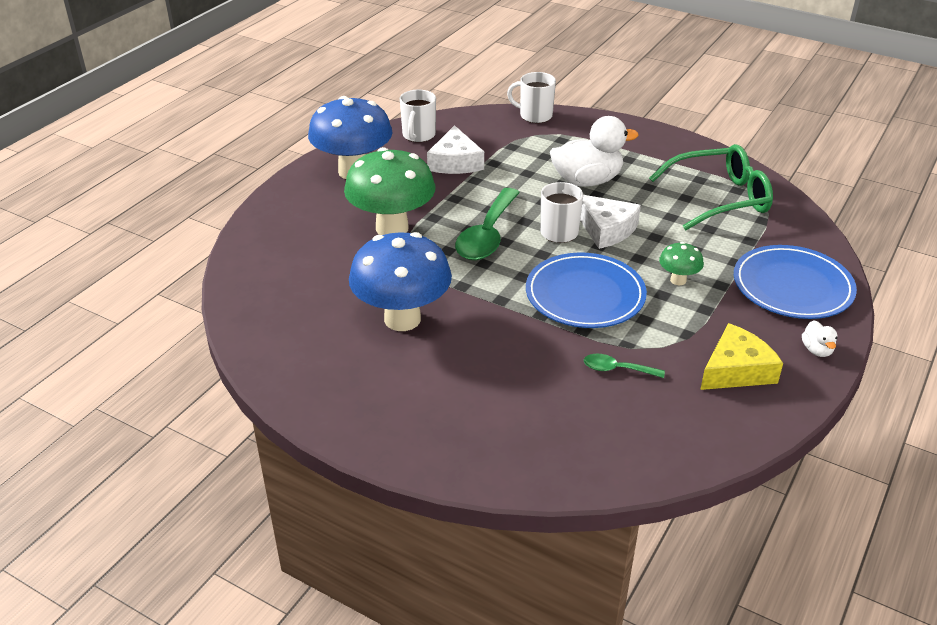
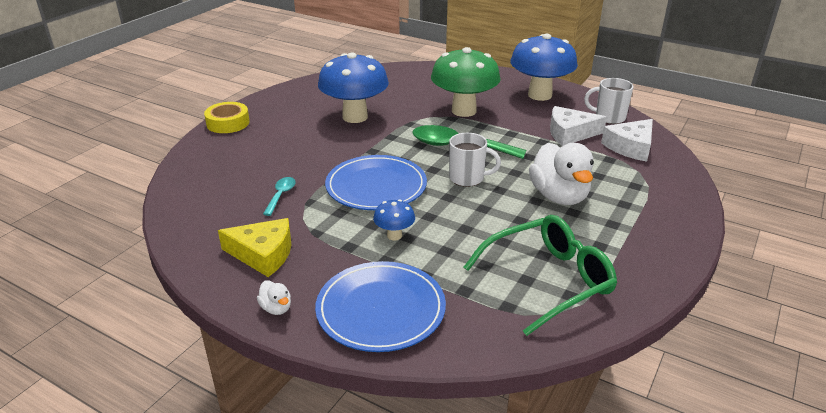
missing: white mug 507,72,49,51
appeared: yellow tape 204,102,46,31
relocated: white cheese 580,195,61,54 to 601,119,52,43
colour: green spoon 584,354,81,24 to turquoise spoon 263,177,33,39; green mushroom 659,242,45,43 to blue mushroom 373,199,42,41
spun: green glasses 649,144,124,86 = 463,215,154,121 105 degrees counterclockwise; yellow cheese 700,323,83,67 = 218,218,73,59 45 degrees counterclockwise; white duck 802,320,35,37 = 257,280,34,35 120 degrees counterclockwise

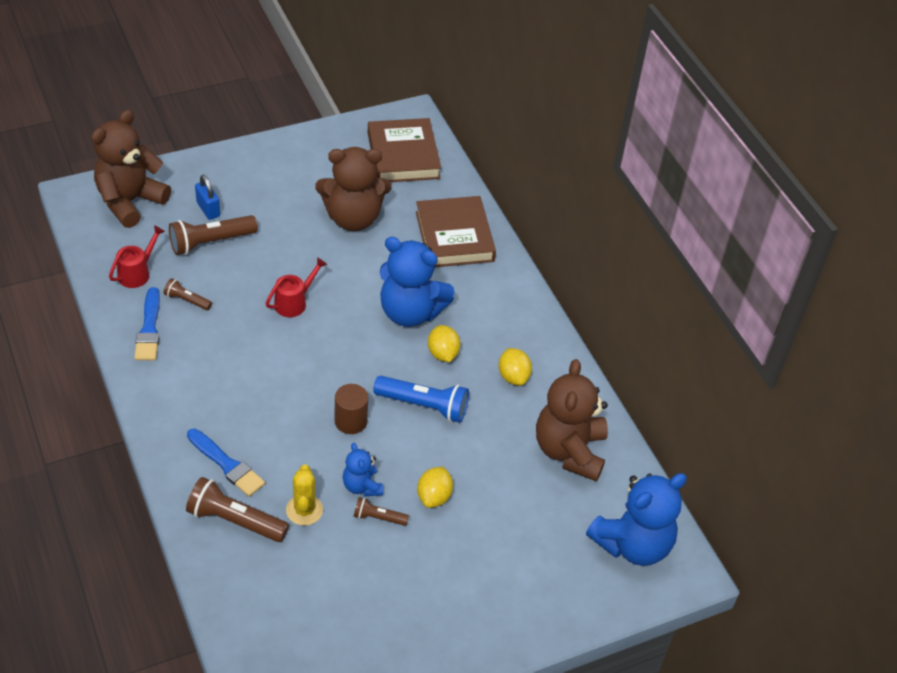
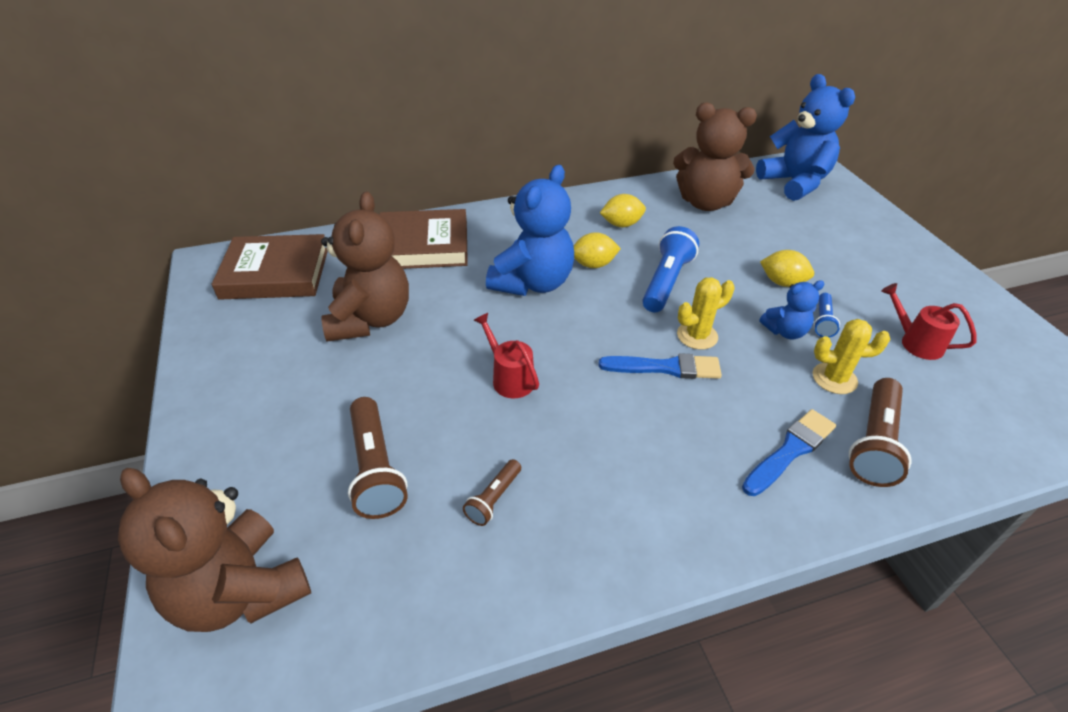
missing: blue padlock 195,175,25,45
relocated: red watering can 109,225,56,63 to 881,283,96,77; blue brush 134,287,26,73 to 599,353,123,26
exchanged: brown cylinder 335,384,33,50 to yellow cactus 677,277,58,73
colour: brown flashlight 353,497,56,29 to blue flashlight 814,293,26,45

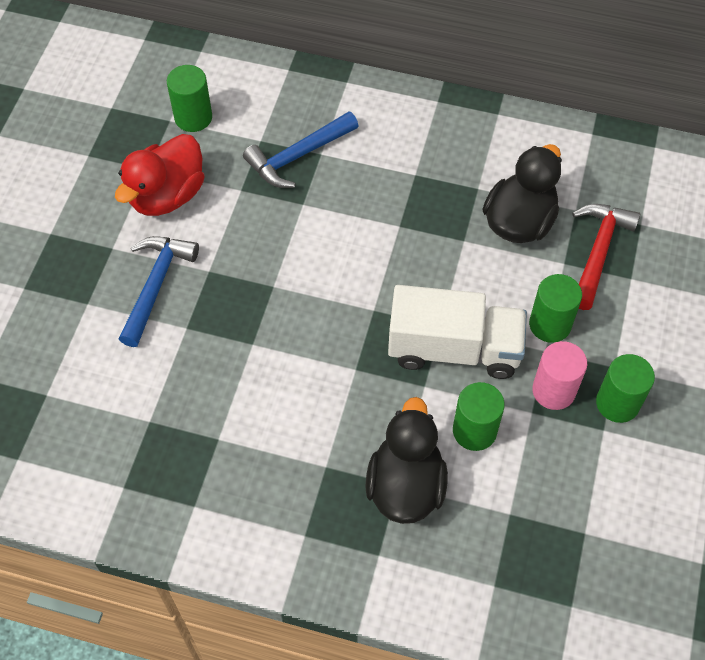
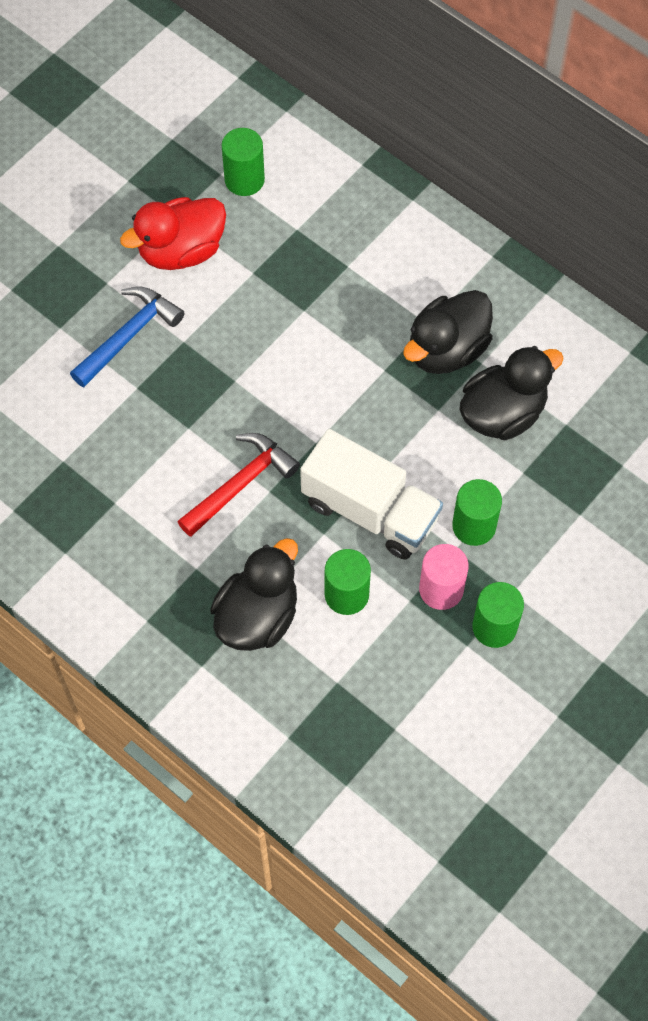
missing: blue hammer 243,111,115,77
appeared: black duck 403,290,90,84
relocated: red hammer 572,204,68,106 to 177,433,123,104

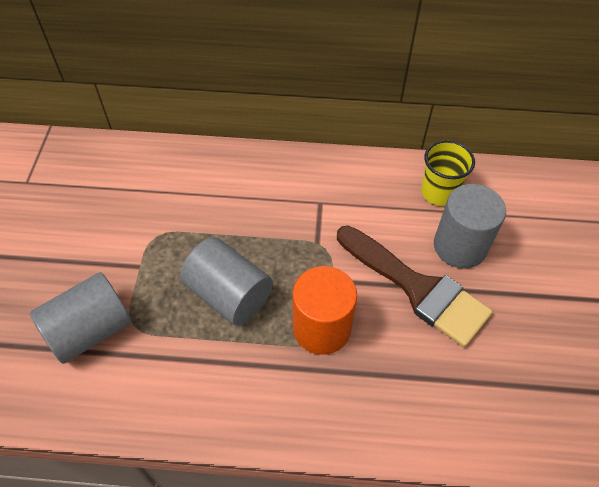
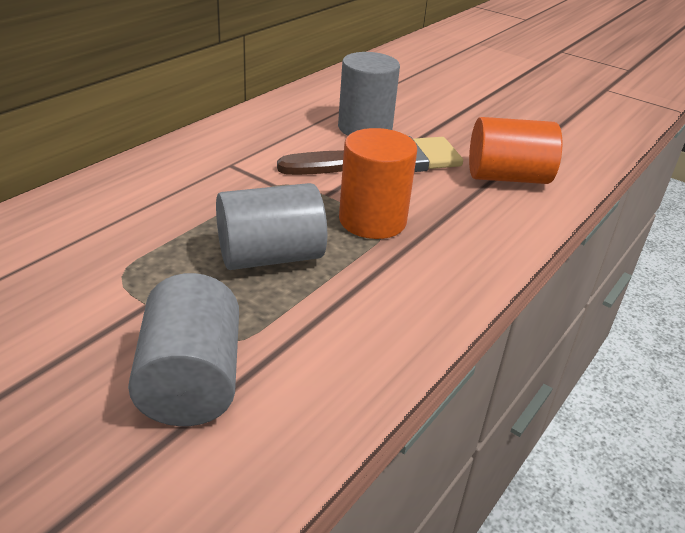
missing: yellow cup 421,140,54,66
appeared: orange cylinder 469,117,94,67

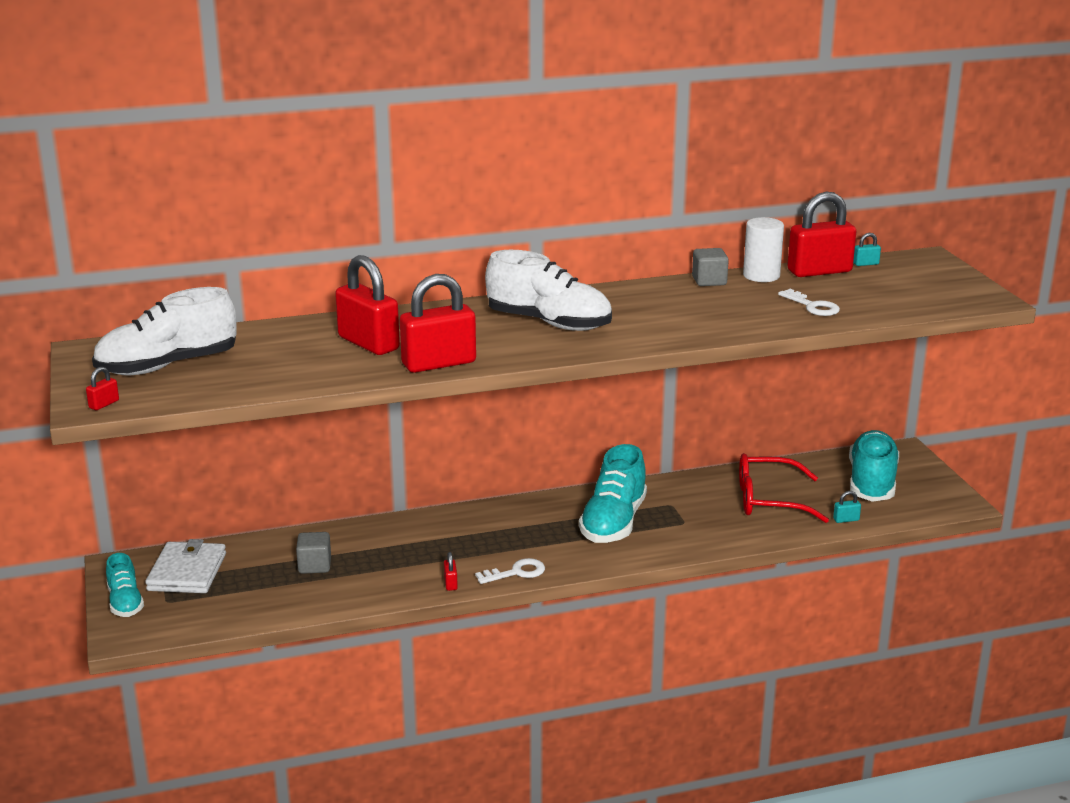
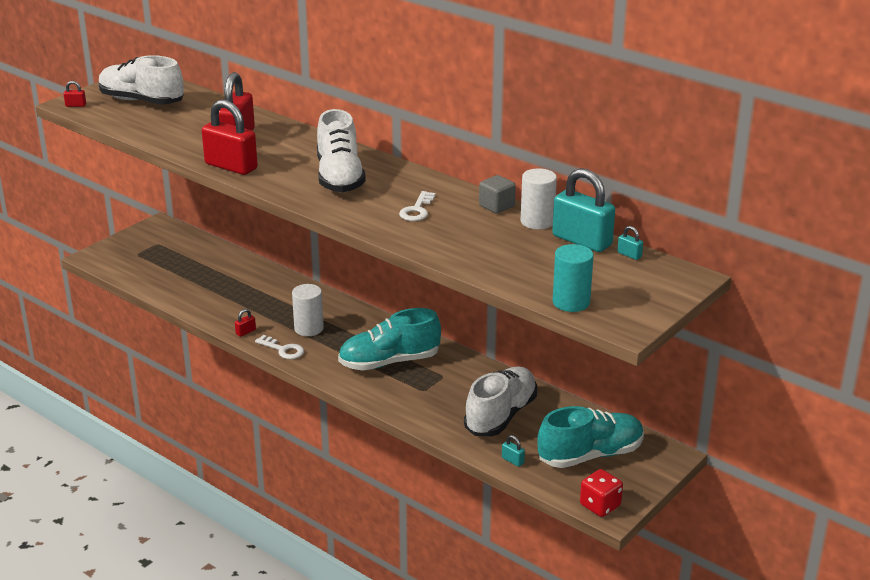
missing: turquoise shoe 106,553,38,64; white wallet 145,539,81,54; grey cube 296,532,35,42
appeared: white cylinder 292,284,32,52; turquoise cylinder 553,244,41,68; red dice 580,469,43,48
relocated: white key 778,289,62,27 to 399,191,36,30
exchanged: red glasses 739,453,90,70 to white shoe 464,366,73,70
colour: red padlock 787,192,69,85 to turquoise padlock 552,168,63,84

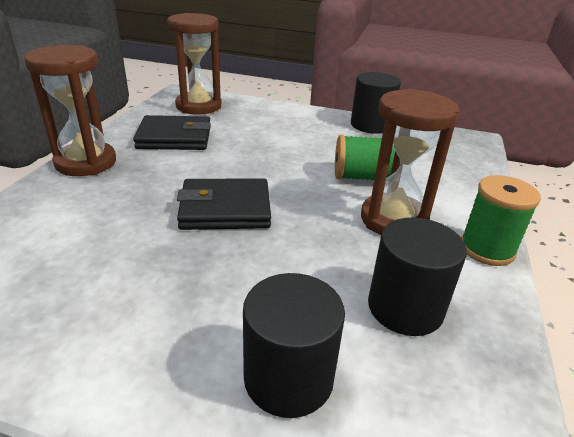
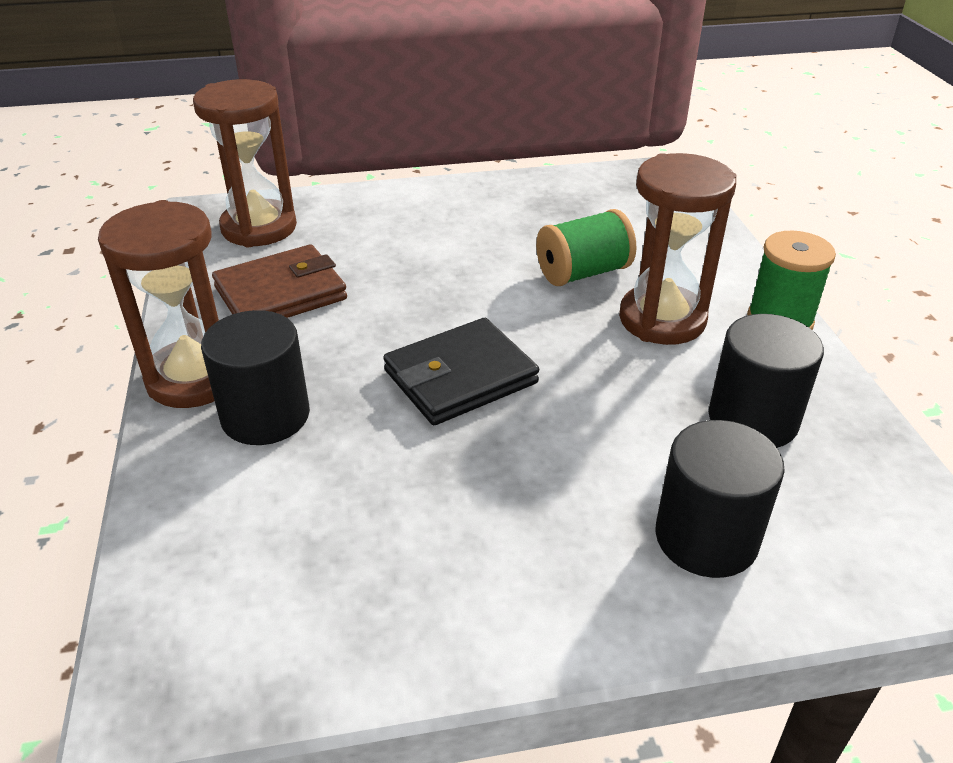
relocated: black cylinder 351,72,50,62 to 201,310,109,135
colour: black wallet 133,115,78,35 to brown wallet 212,244,135,74

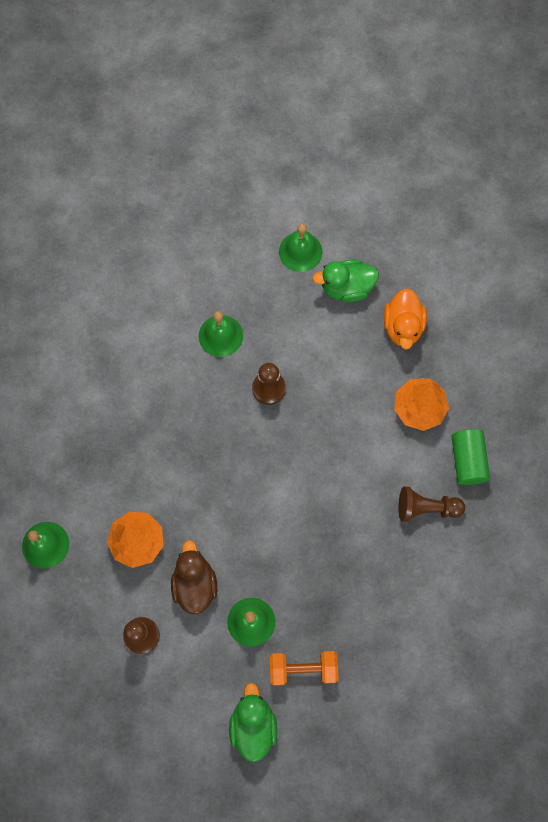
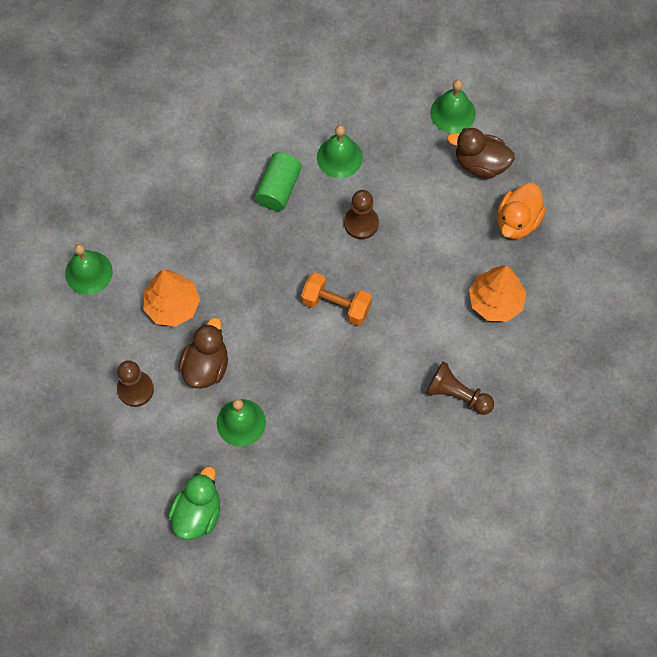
relocated: orange dumbbell 270,651,68,35 to 301,272,71,54; green cylinder 452,429,38,56 to 255,152,47,59
colour: green duck 312,259,67,43 to brown duck 447,128,68,51

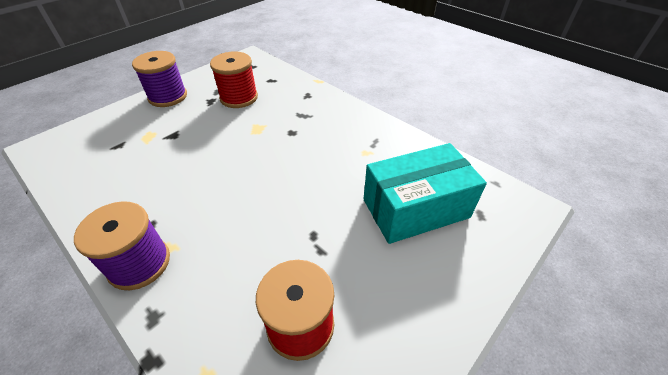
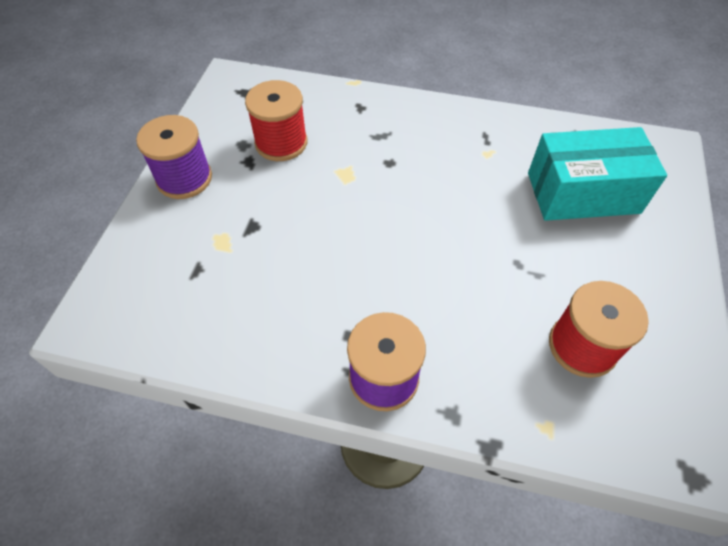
spun: turquoise box 364,143,123,101 = 528,127,139,94 45 degrees clockwise

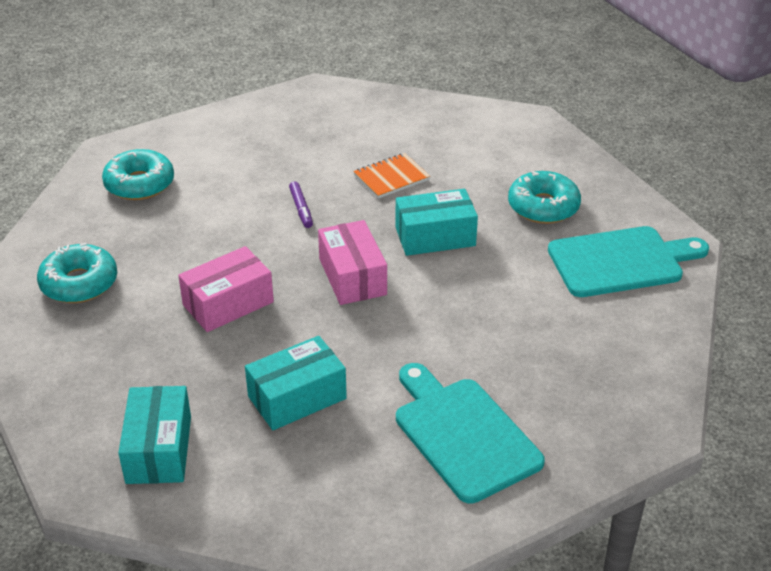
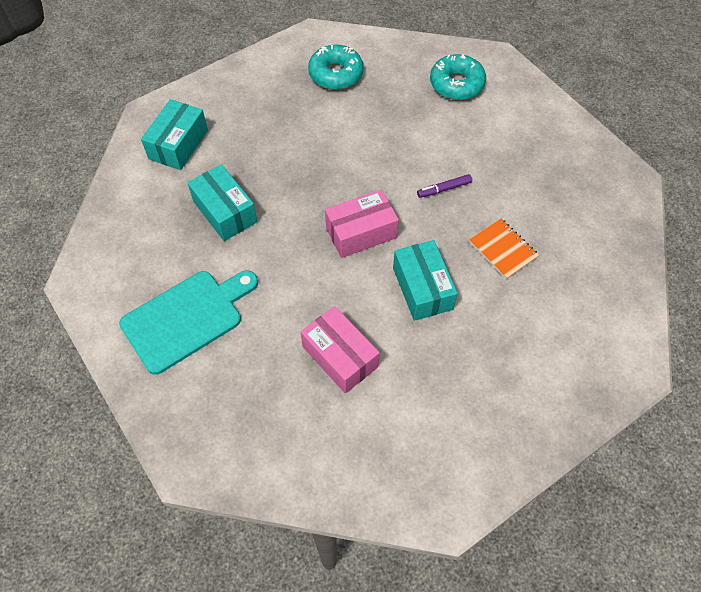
missing: turquoise donut 508,171,73,53; turquoise cutting board 548,226,161,71
relocated: pink box 178,246,96,86 to 300,306,80,88
spun: turquoise box 118,386,73,98 = 141,99,67,71 60 degrees counterclockwise

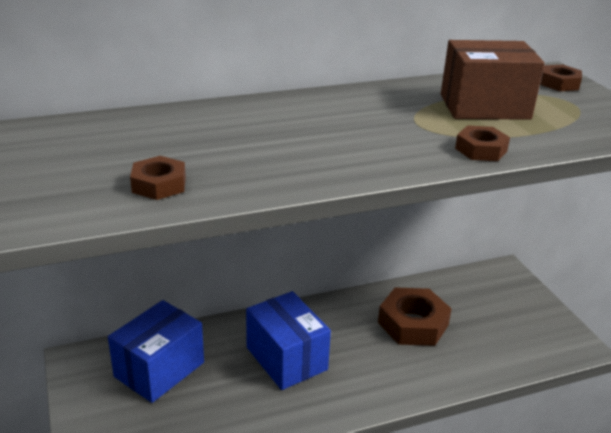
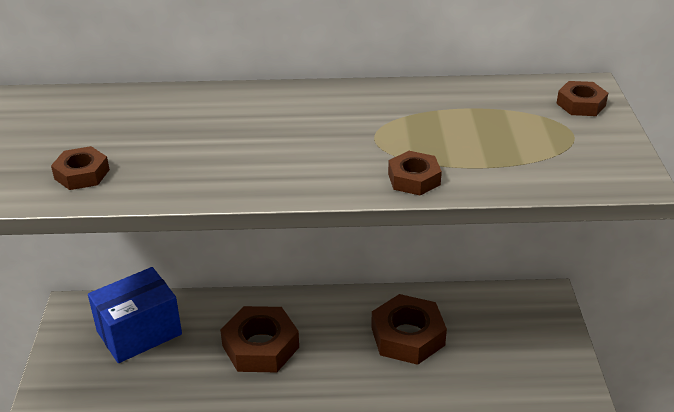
missing: brown box 441,40,104,80
exchanged: blue box 246,291,85,99 to brown nut 220,306,79,66

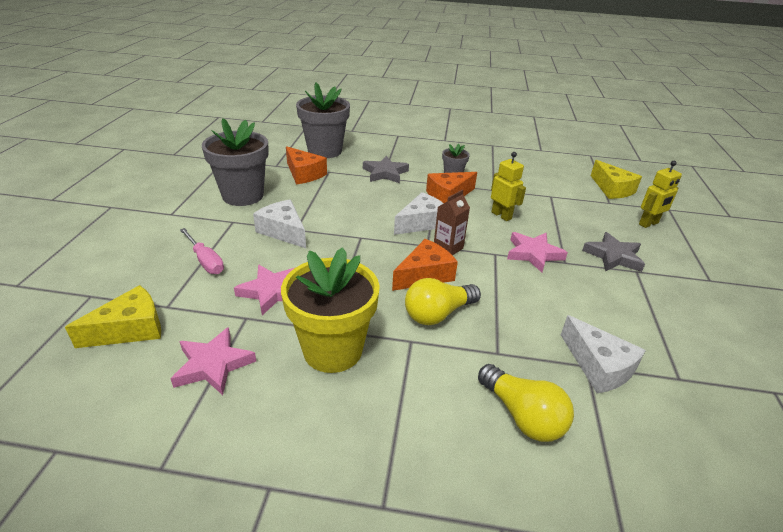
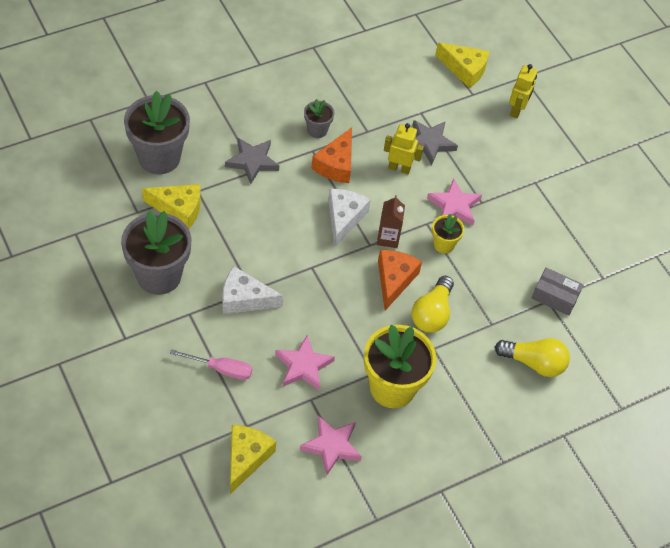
appeared: yellow flower pot 432,214,32,39
relocated: grey star 582,232,63,40 to 412,120,46,45
exchanged: white cheese 561,315,85,78 to grey box 532,268,52,48
colour: orange cheese 286,146,41,38 to yellow cheese 142,184,59,45

